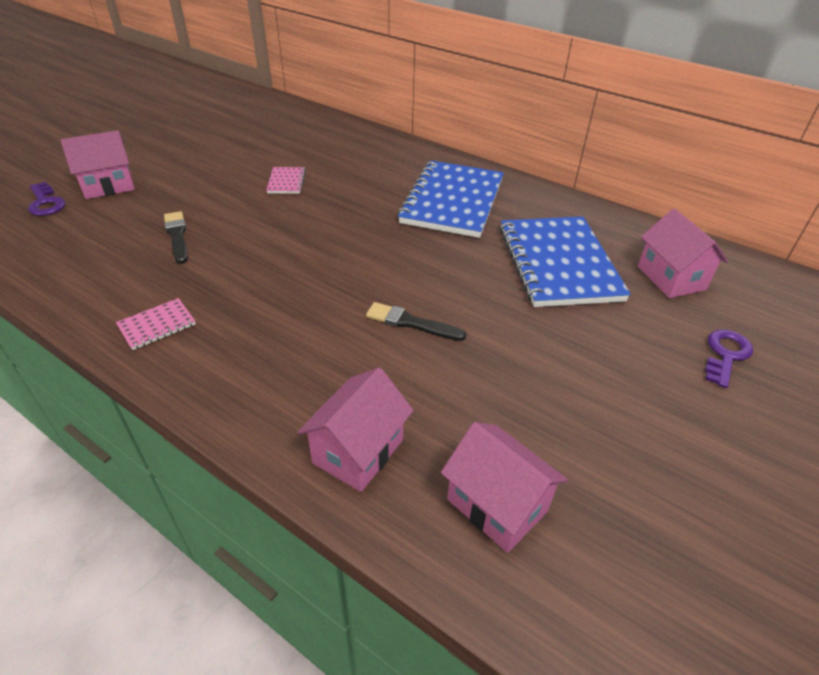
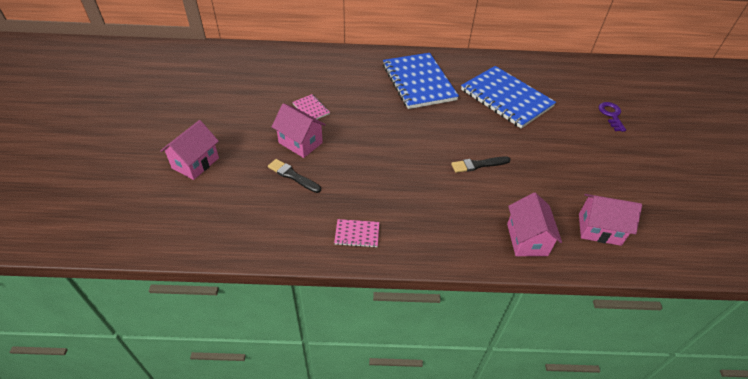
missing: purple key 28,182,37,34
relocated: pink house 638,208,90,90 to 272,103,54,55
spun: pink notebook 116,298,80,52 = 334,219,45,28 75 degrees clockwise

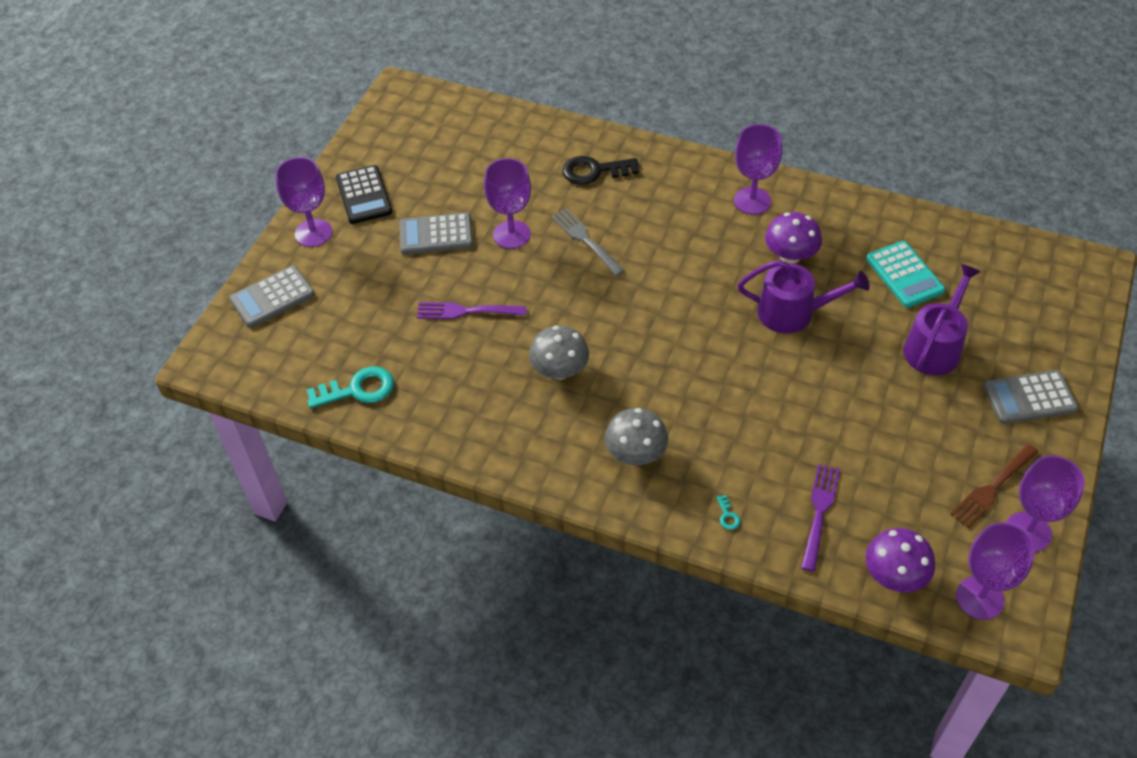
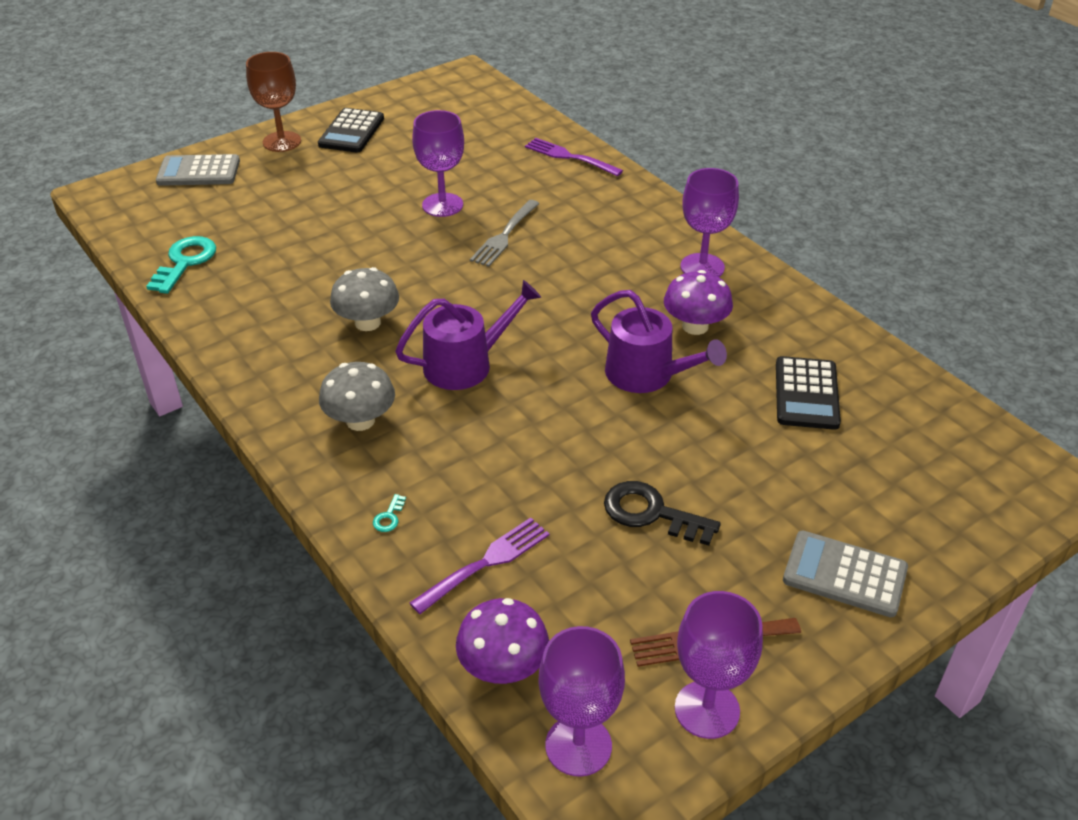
missing: grey calculator 399,212,74,43
relocated: purple fork 417,302,109,17 to 525,138,98,38; black key 563,156,76,29 to 604,481,117,65; purple watering can 903,264,78,111 to 395,280,146,110
colour: purple goblet 275,157,57,90 to brown goblet 246,52,55,100; turquoise calculator 866,241,79,67 to black calculator 776,356,65,74
spun: turquoise key 307,366,87,43 = 146,236,70,58 90 degrees counterclockwise; grey fork 551,208,74,68 = 470,200,70,67 150 degrees counterclockwise

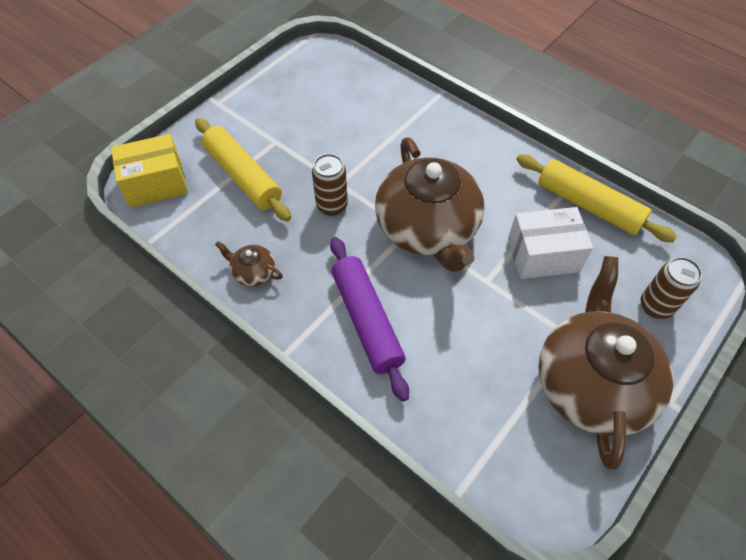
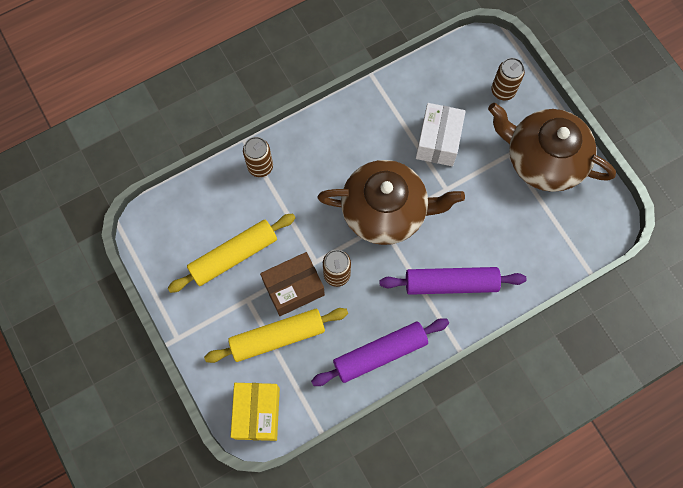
appeared: brown can 243,137,30,40; brown box 260,252,65,64
relocated: yellow rolling pin 516,154,161,88 to 168,214,127,79
exchanged: brown teapot 215,241,68,45 to purple rolling pin 311,318,138,68

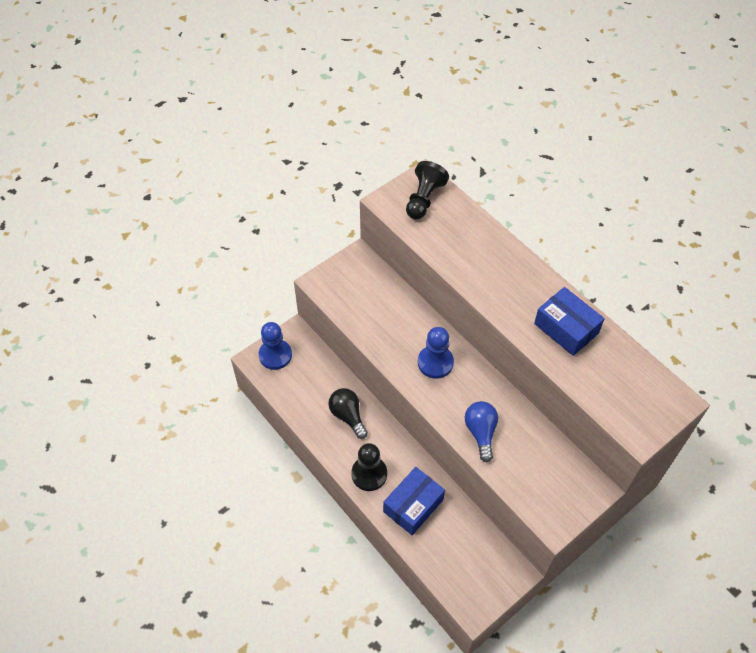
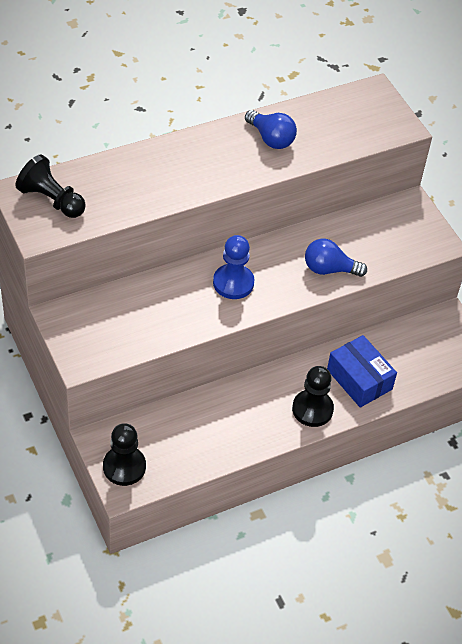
missing: black light bulb 329,388,39,51
exchanged: blue box 534,287,71,69 to blue light bulb 245,110,52,39
colour: blue pawn 259,322,33,48 to black pawn 103,423,43,63

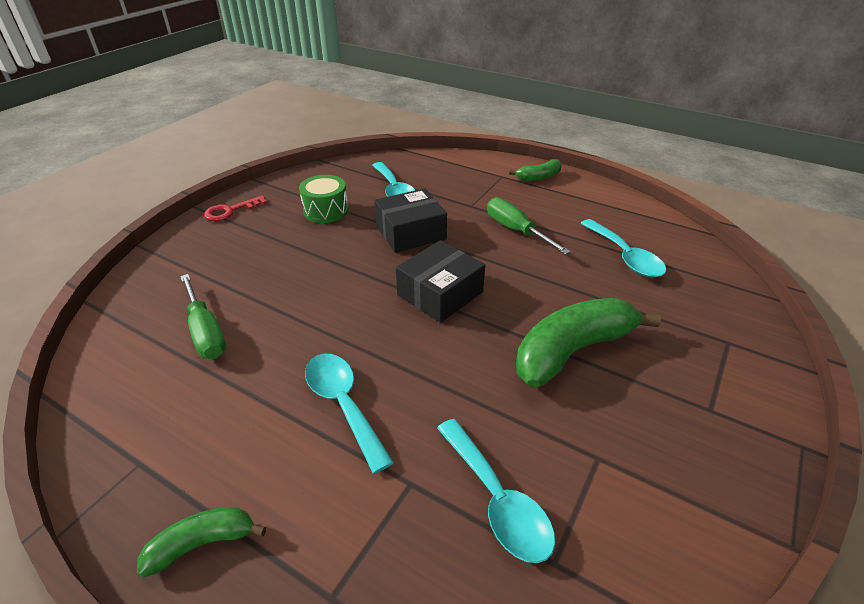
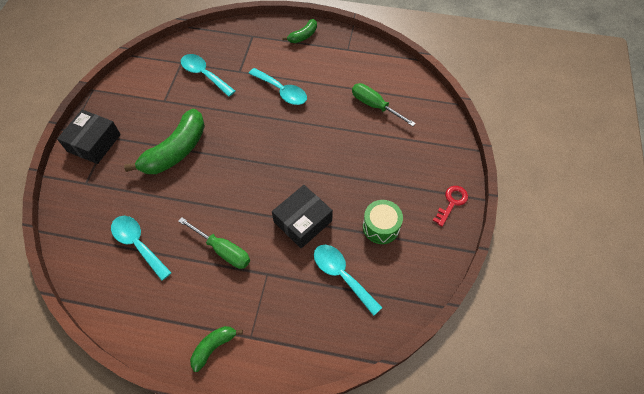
relocated: black box 396,240,89,83 to 57,110,64,54

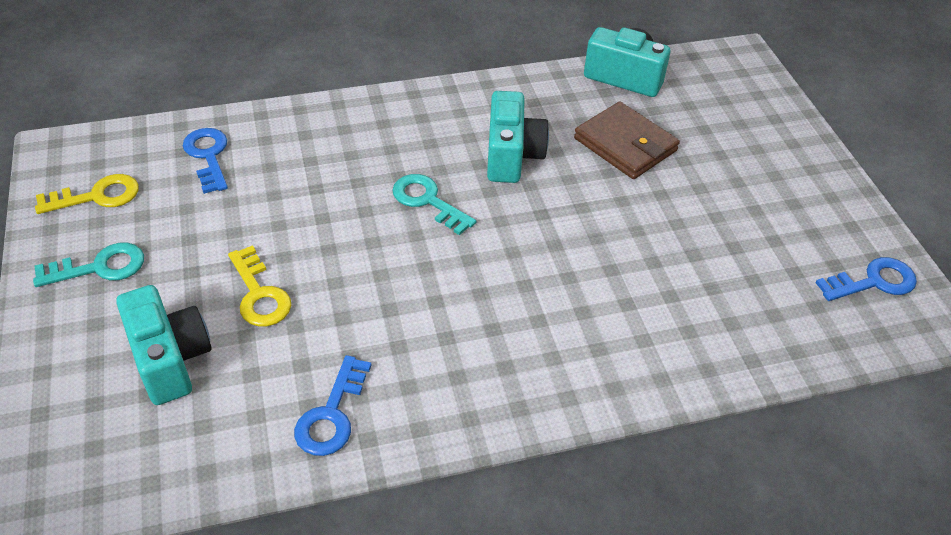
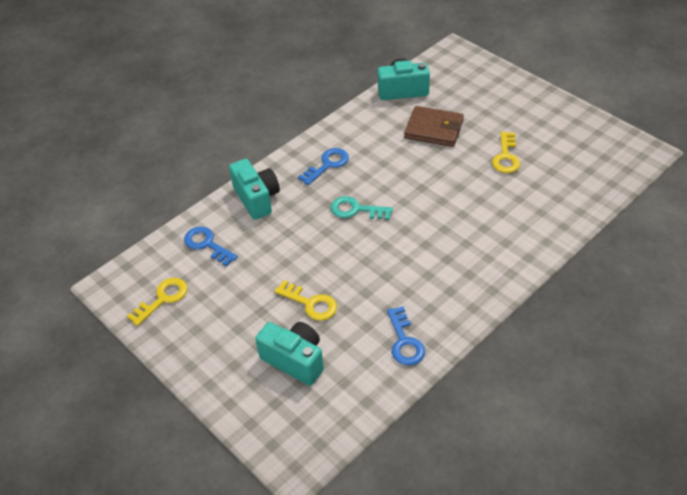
missing: turquoise key 33,243,111,44
appeared: yellow key 492,132,28,41
relocated: turquoise camera 487,91,62,92 to 229,159,51,61; blue key 815,257,102,44 to 298,148,51,37

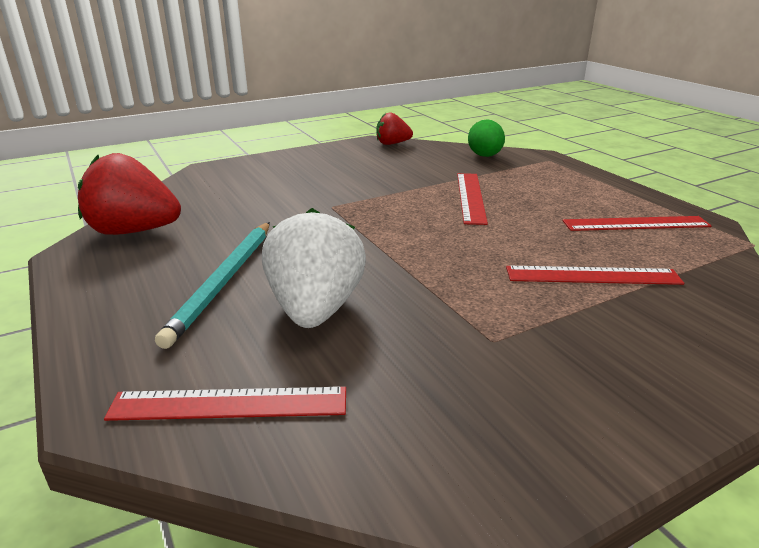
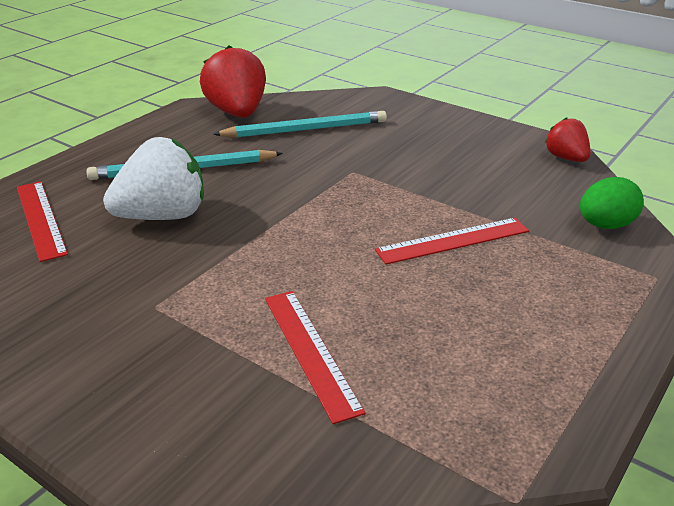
missing: red ruler 562,216,149,15
appeared: turquoise pencil 213,111,174,27

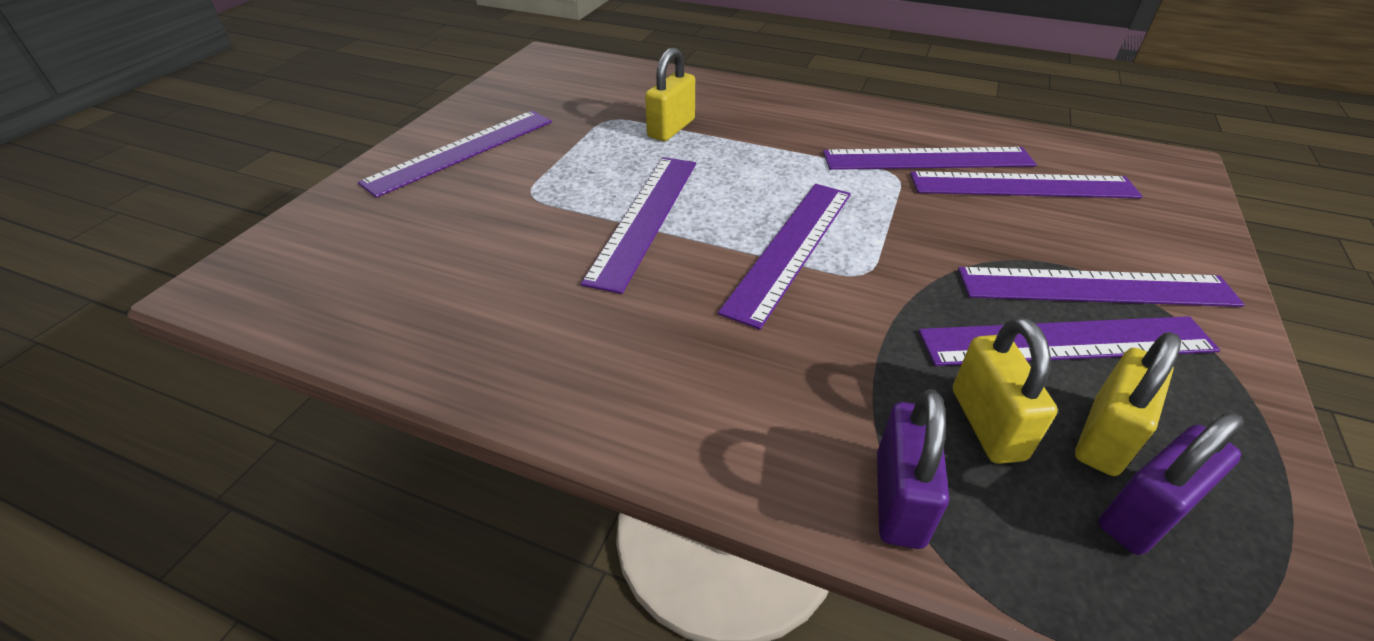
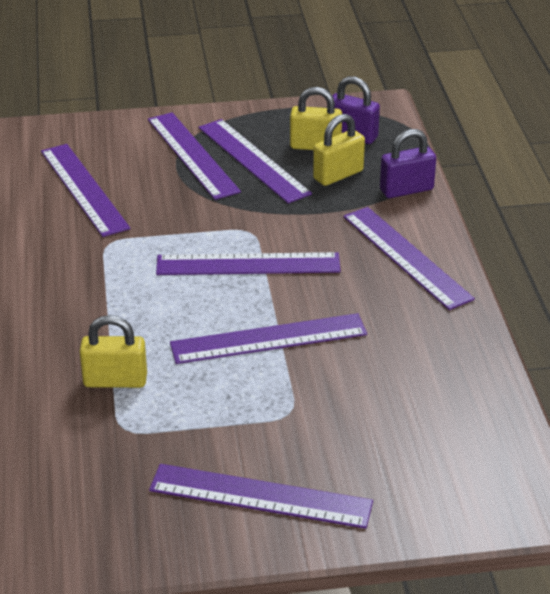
relocated: purple ruler 823,147,214,23 to 343,207,132,103

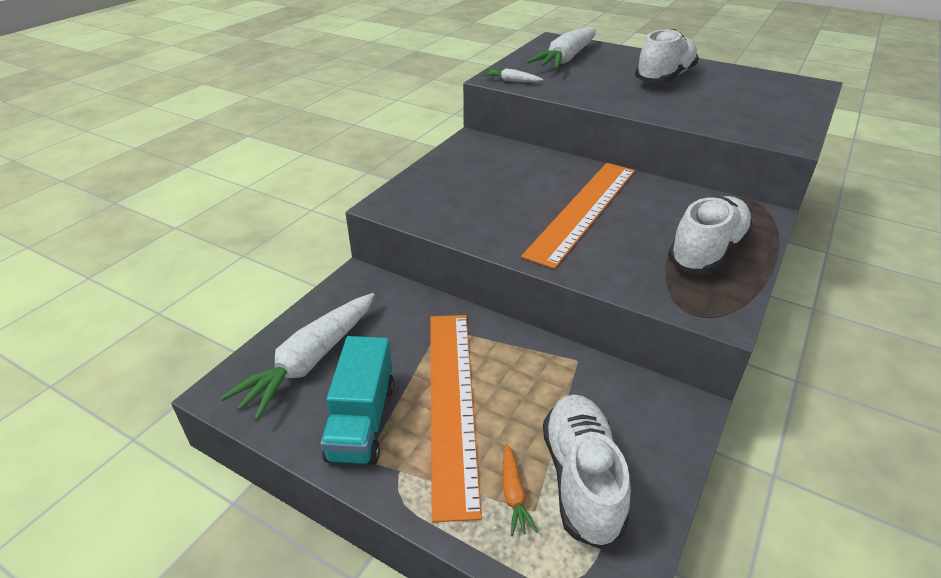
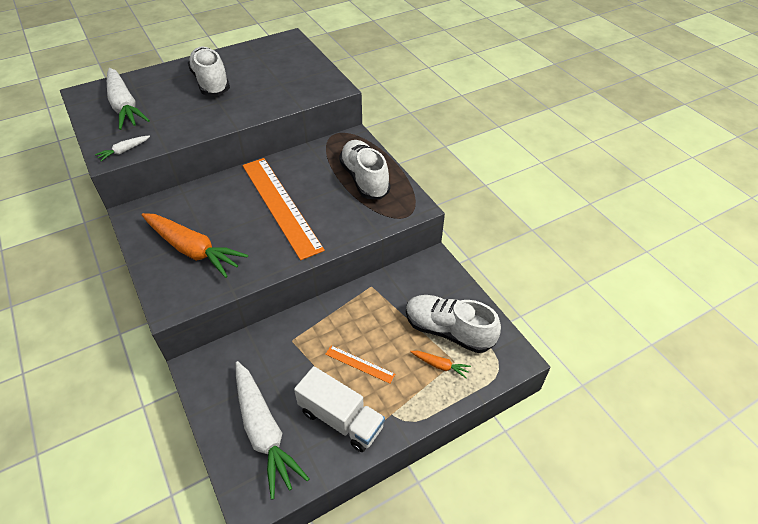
appeared: orange carrot 142,213,106,65
colour: turquoise truck 320,336,74,129 to white truck 294,366,91,86
size: orange ruler 430,315,52,207 = 325,345,70,39 x0.42

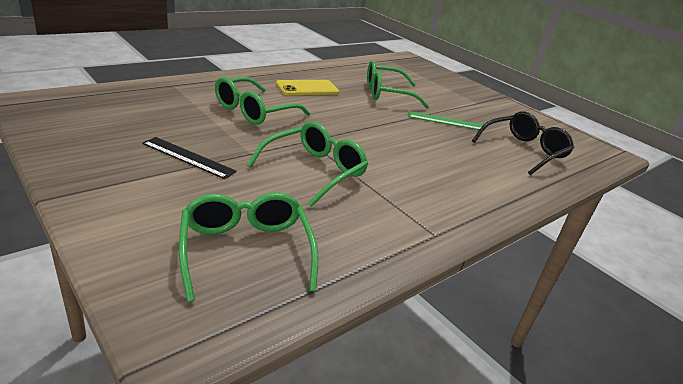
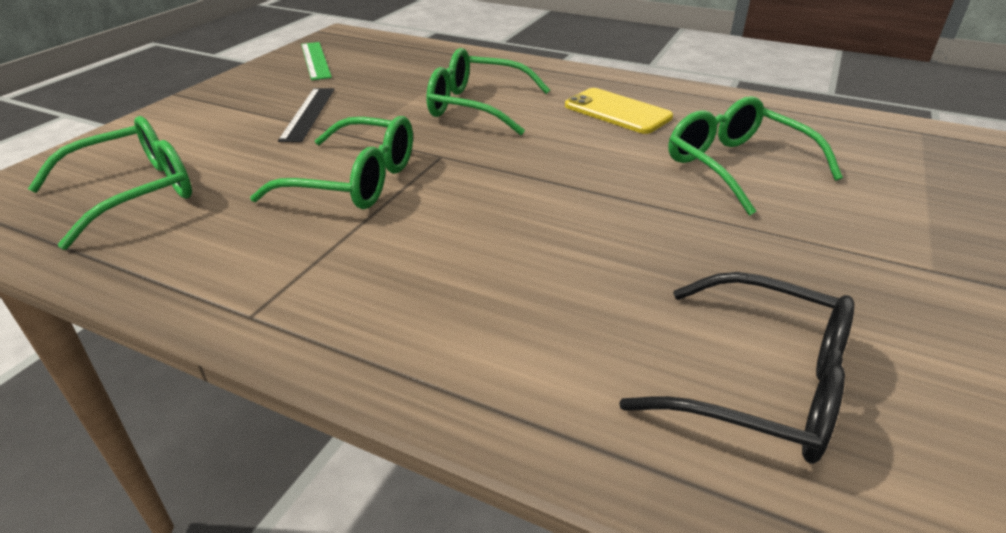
relocated: green ruler 409,111,76,20 to 301,42,31,38

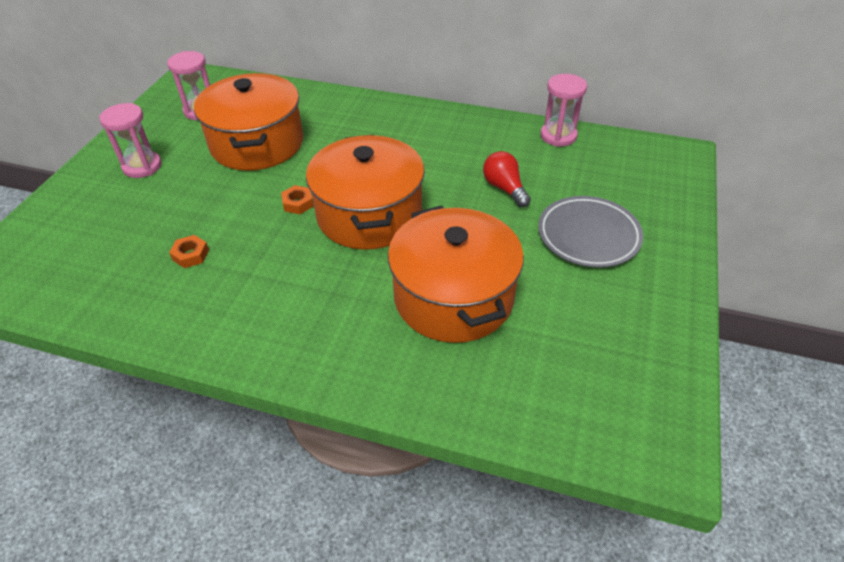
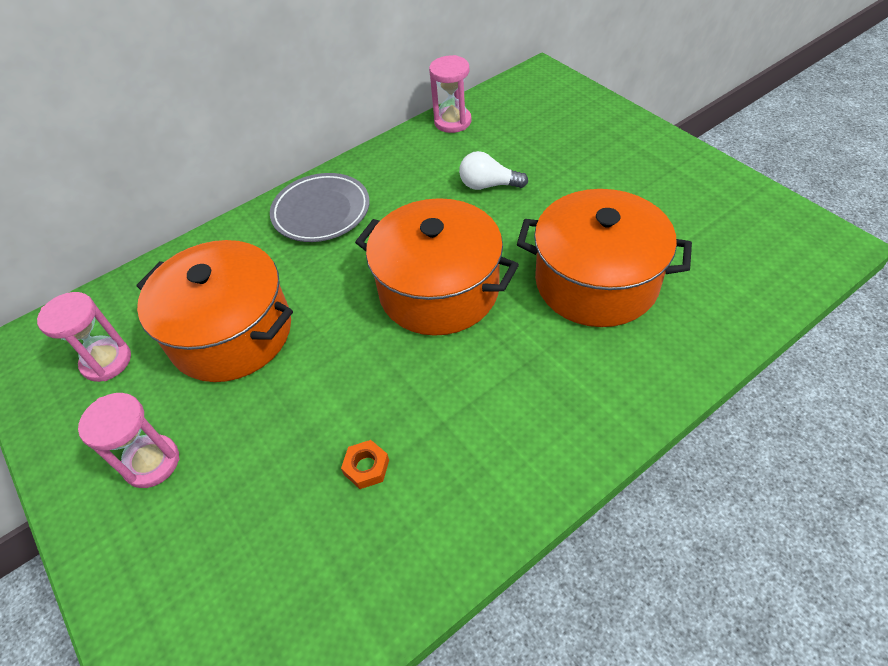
missing: orange nut 281,185,33,29
relocated: grey plate 538,196,106,72 to 270,173,100,69
colour: red light bulb 483,151,48,56 to white light bulb 459,151,69,39

